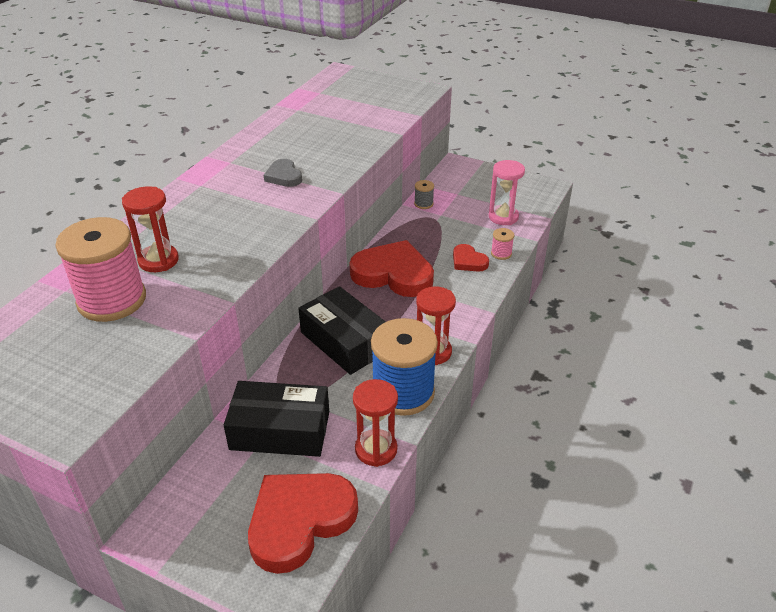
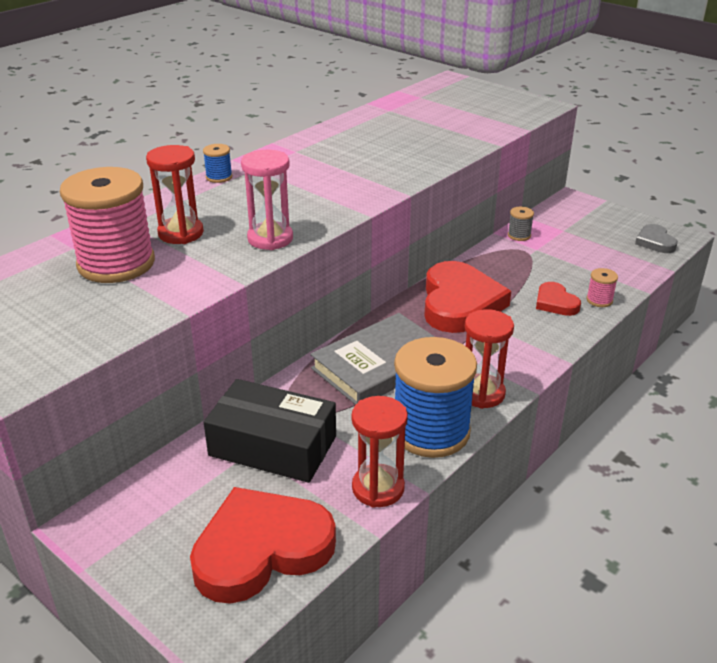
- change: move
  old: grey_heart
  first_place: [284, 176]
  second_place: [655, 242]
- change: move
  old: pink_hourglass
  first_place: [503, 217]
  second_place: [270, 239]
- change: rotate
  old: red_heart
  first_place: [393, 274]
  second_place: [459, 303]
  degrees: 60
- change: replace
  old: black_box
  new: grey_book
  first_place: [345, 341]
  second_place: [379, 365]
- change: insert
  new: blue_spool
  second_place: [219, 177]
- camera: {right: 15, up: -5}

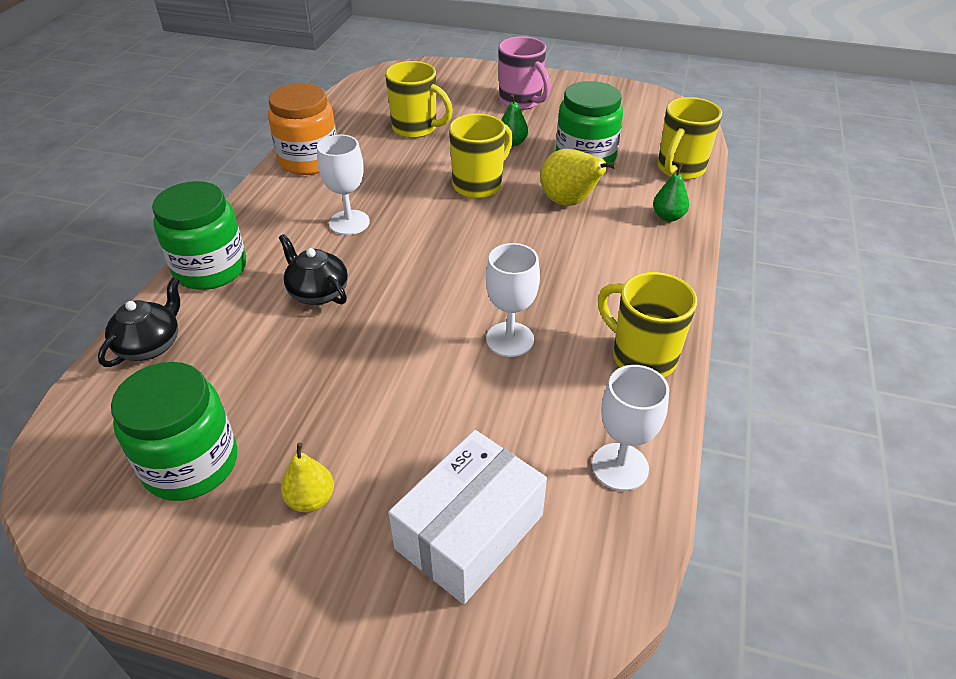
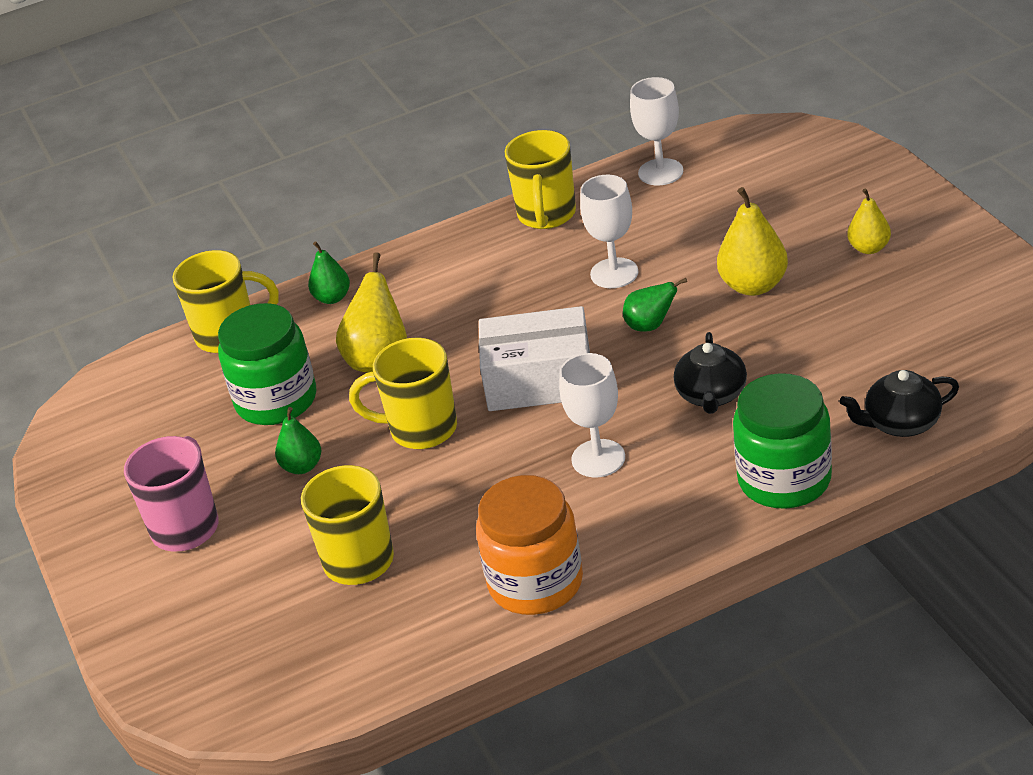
- change: delete
  old: green_jar
  first_place: [191, 464]
- change: move
  old: white_box
  first_place: [469, 531]
  second_place: [539, 380]
- change: insert
  new: yellow_pear
  second_place: [753, 285]
- change: insert
  new: green_pear
  second_place: [650, 326]
- camera: {right: -125, up: -5}

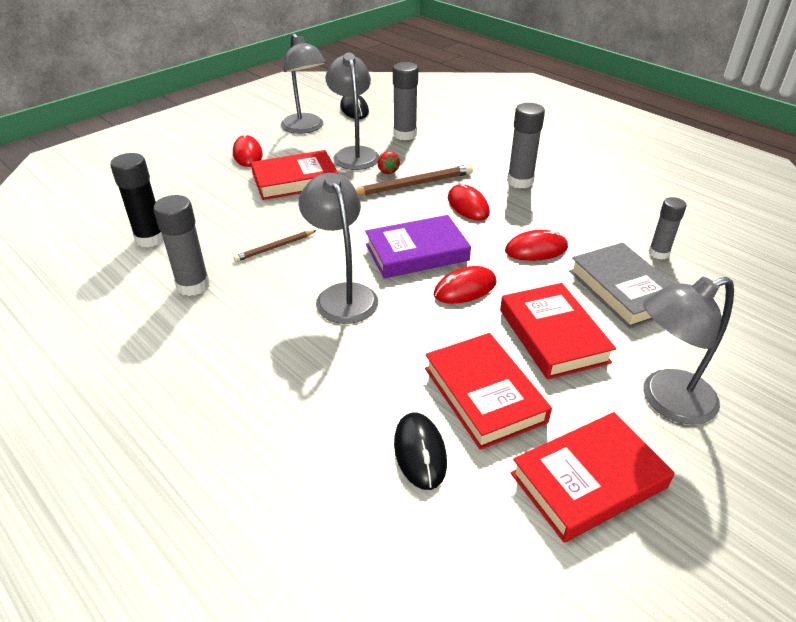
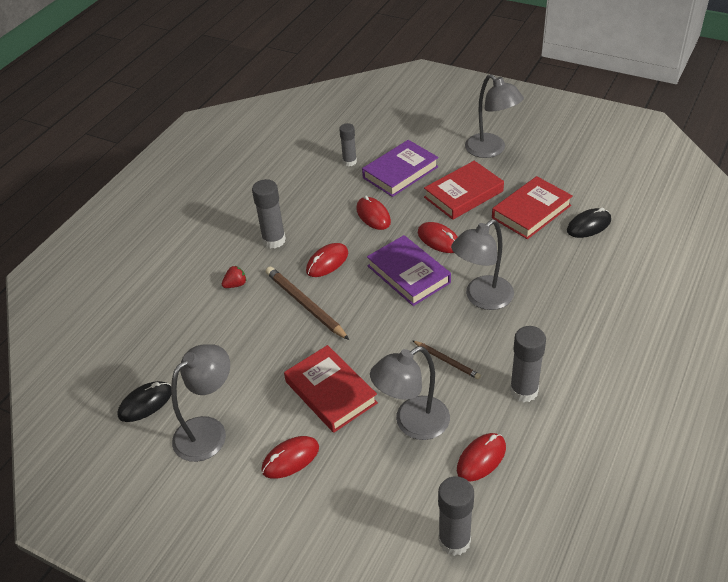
- change: move
  old: grey_lamp
  first_place: [354, 154]
  second_place: [412, 424]
- change: move
  old: grey_glue_stick
  first_place: [405, 135]
  second_place: [454, 540]
- change: move
  old: red_strawberry
  first_place: [388, 171]
  second_place: [235, 284]
- change: replace
  old: black_glue_stick
  new: red_mouse
  first_place: [150, 238]
  second_place: [481, 458]
- change: recolor
  old: grey_book
  new: purple_book
  first_place: [623, 290]
  second_place: [400, 172]
- change: delete
  old: red_book
  first_place: [588, 480]
- camera: {right: -105, up: 5}

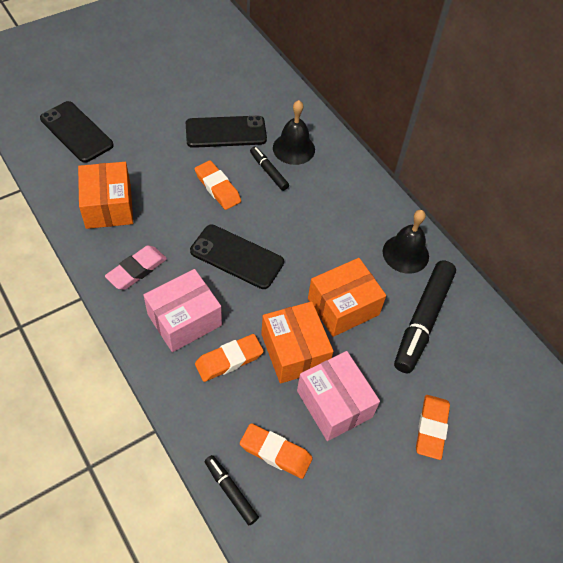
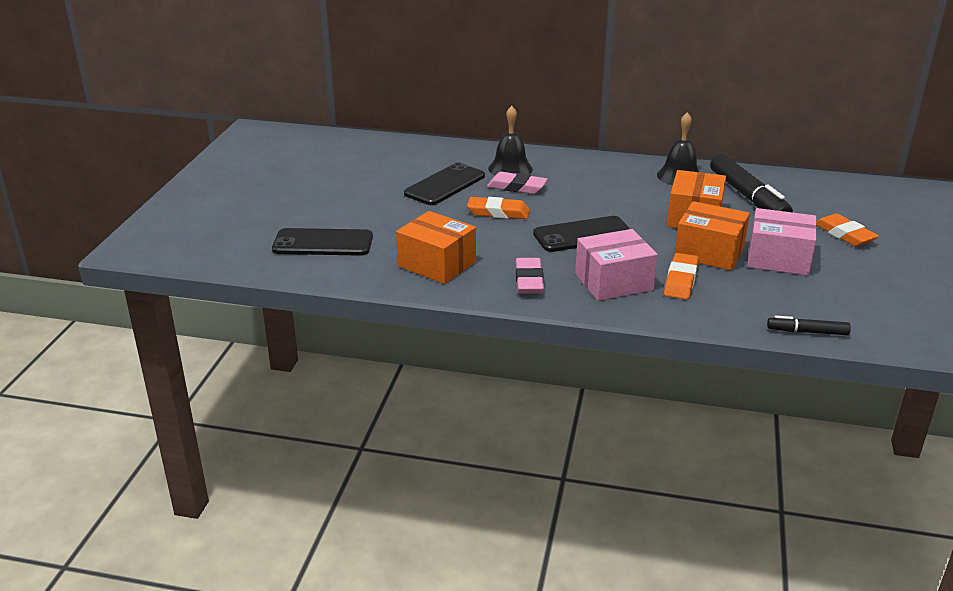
- change: replace
  old: black_marker
  new: pink_eraser
  first_place: [268, 171]
  second_place: [517, 187]
- change: rotate
  old: pink_box
  first_place: [184, 320]
  second_place: [613, 282]
  degrees: 60
- change: delete
  old: orange_eraser
  first_place: [275, 452]
- camera: {right: -40, up: -25}

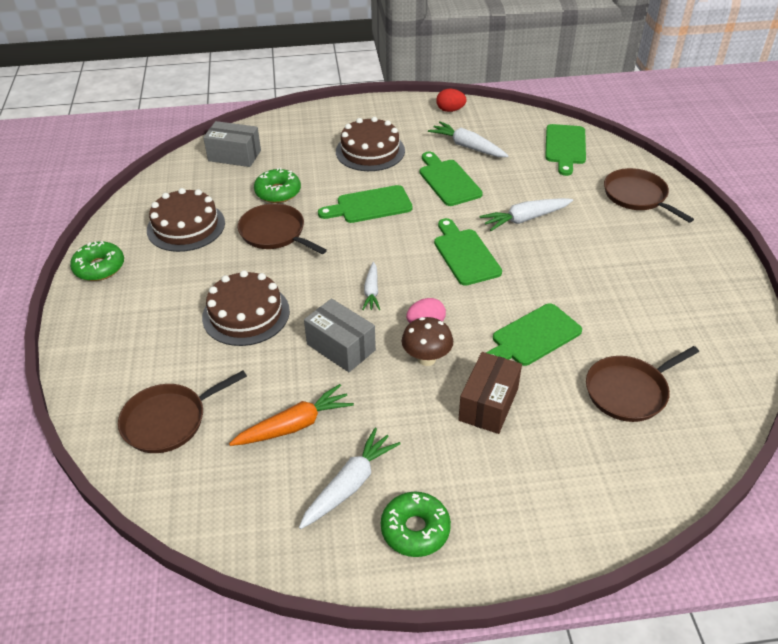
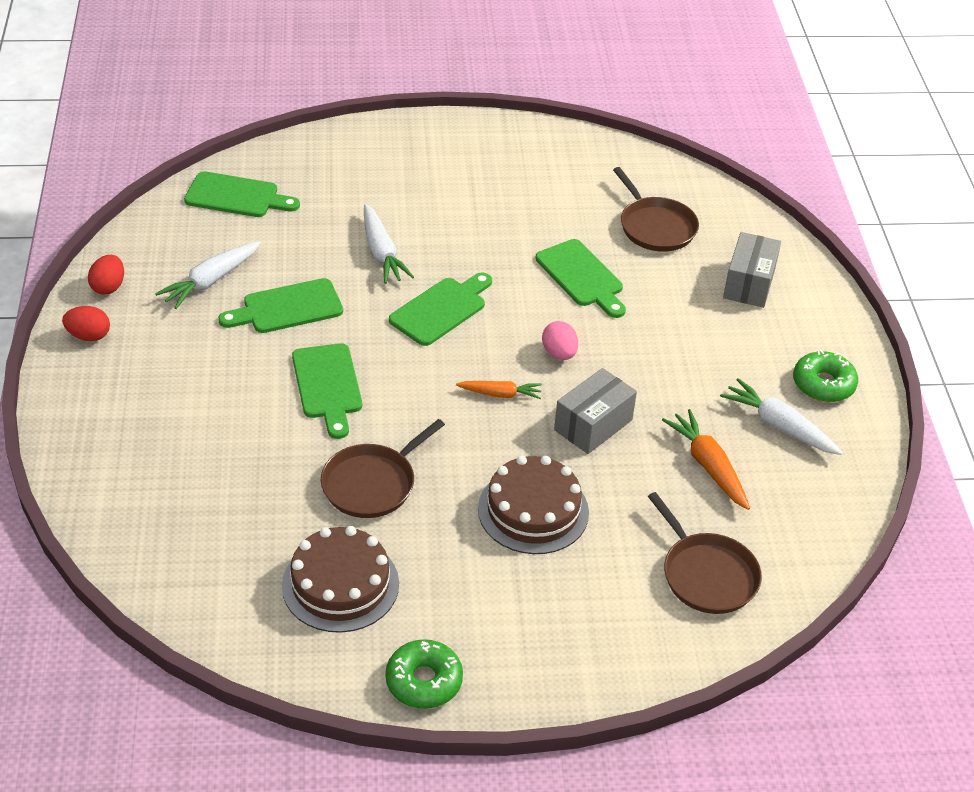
- change: delete
  old: brown_cake
  first_place: [370, 151]
- change: move
  old: grey_box
  first_place: [234, 155]
  second_place: [749, 283]
- change: delete
  old: green_donut
  first_place: [278, 192]
- change: delete
  old: brown_pan
  first_place: [637, 196]
- change: rotate
  old: green_cutting_board
  first_place: [465, 254]
  second_place: [441, 309]
  degrees: 150
- change: recolor
  old: white_carrot
  new: orange_carrot
  first_place: [371, 291]
  second_place: [500, 394]
- change: delete
  old: brown_mushroom
  first_place: [426, 359]
- change: delete
  old: brown_box
  first_place: [488, 404]
- change: insert
  new: red_egg
  second_place: [89, 336]
- camera: {right: -90, up: 0}

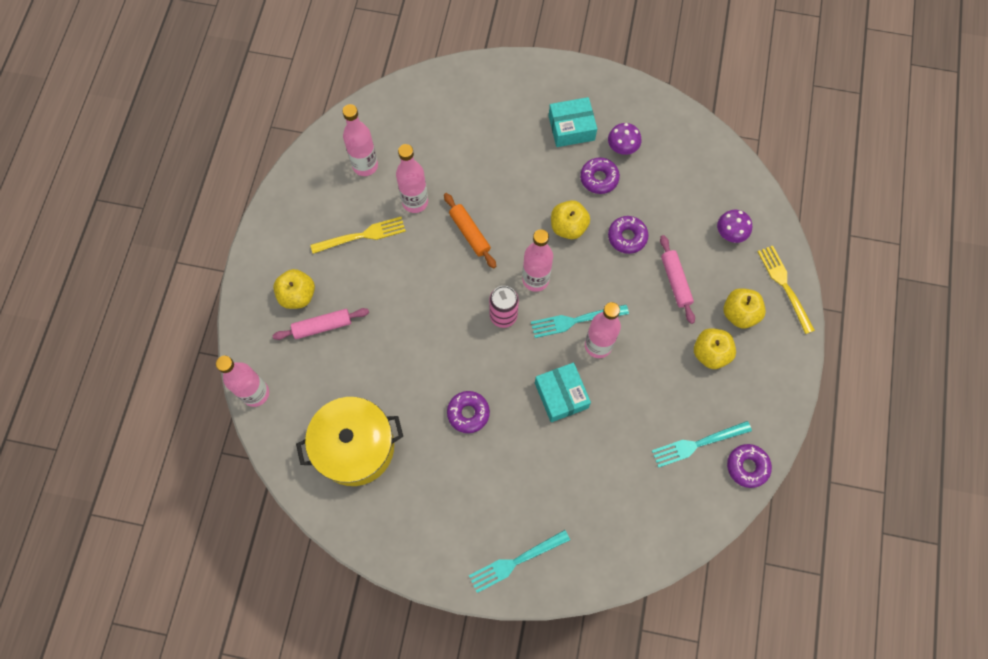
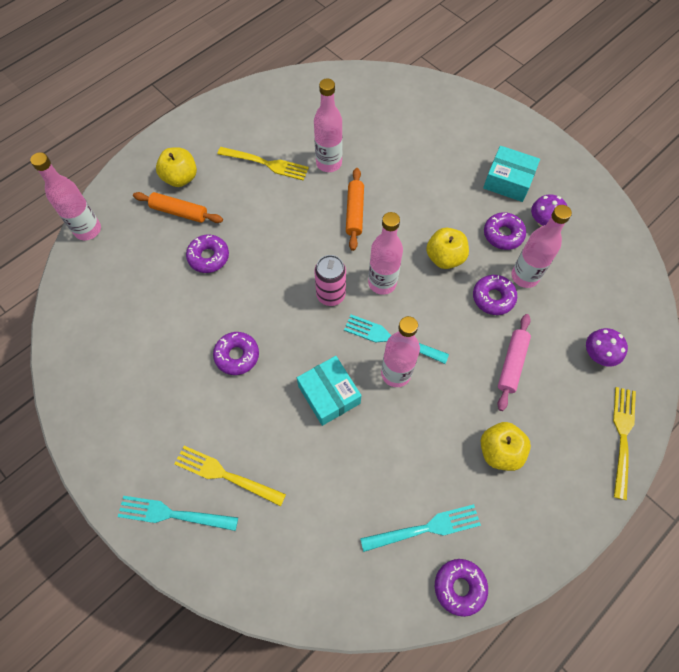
- change: move
  old: pink_bottle
  first_place: [365, 165]
  second_place: [525, 276]
- change: delete
  old: yellow_apple
  first_place: [739, 314]
- change: recolor
  old: pink_rolling_pin
  new: orange_rolling_pin
  first_place: [322, 326]
  second_place: [179, 212]
- change: rotate
  old: turquoise_box
  first_place: [561, 395]
  second_place: [329, 394]
  degrees: -45
- change: delete
  old: yellow_pot
  first_place: [355, 447]
- change: rotate
  old: turquoise_fork
  first_place: [698, 444]
  second_place: [425, 528]
  degrees: 150
- change: insert
  new: purple_donut
  second_place: [208, 257]
- change: insert
  new: yellow_fork
  second_place: [226, 475]
- camera: {right: 35, up: -5}

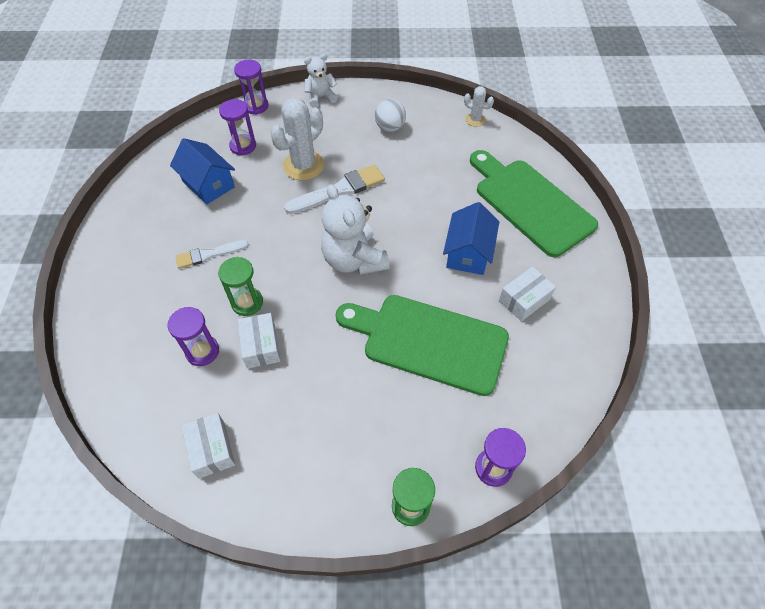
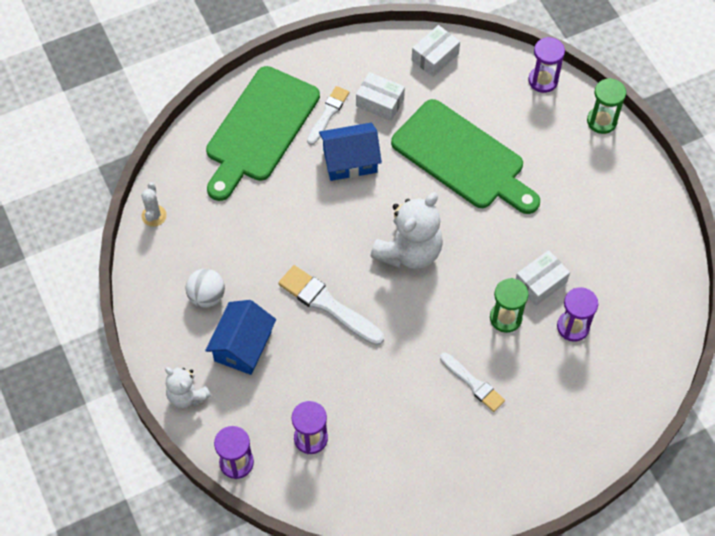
- change: delete
  old: white_cactus
  first_place: [303, 165]
- change: move
  old: blue_house
  first_place: [208, 184]
  second_place: [243, 346]
- change: rotate
  old: green_cutting_board
  first_place: [429, 342]
  second_place: [462, 158]
  degrees: -45
- change: move
  old: white_box
  first_place: [212, 449]
  second_place: [435, 57]
- change: insert
  new: white_brush
  second_place: [328, 114]
- camera: {right: -115, up: 5}

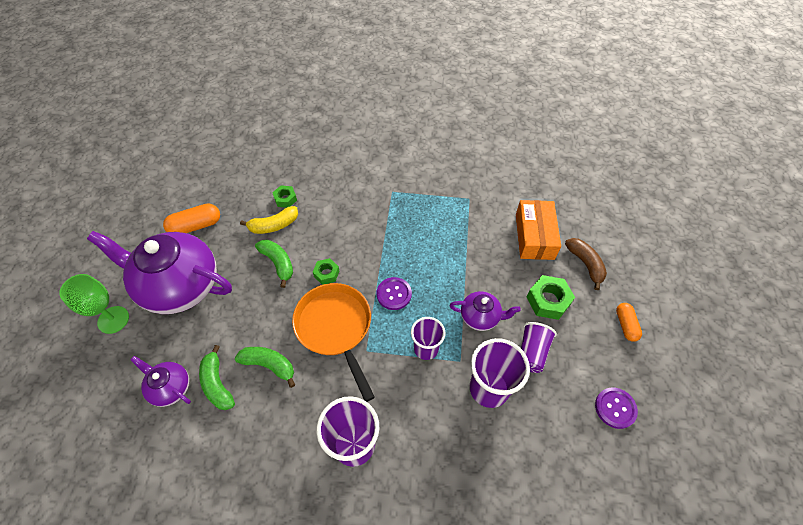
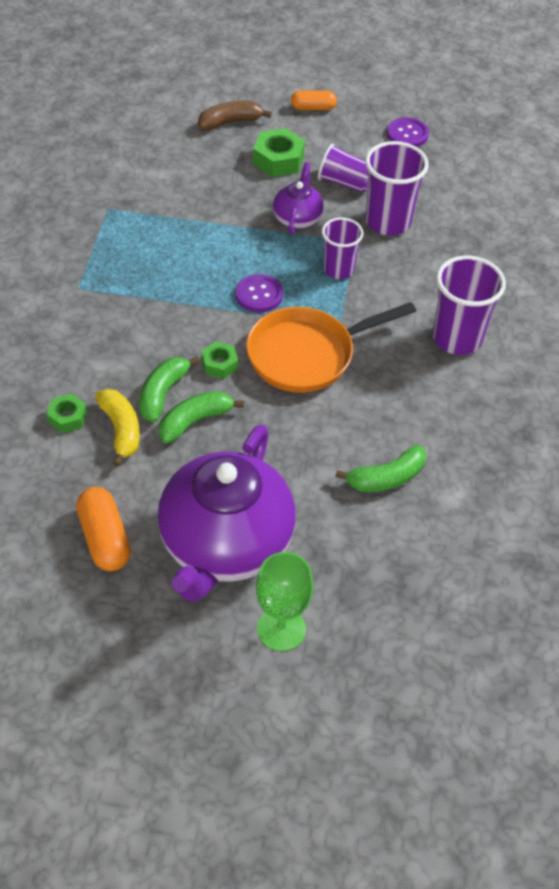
- change: delete
  old: orange_box
  first_place: [534, 236]
- change: move
  old: green_banana
  first_place: [269, 365]
  second_place: [163, 393]
- change: delete
  old: purple_teapot
  first_place: [170, 388]
- camera: {right: -90, up: -5}

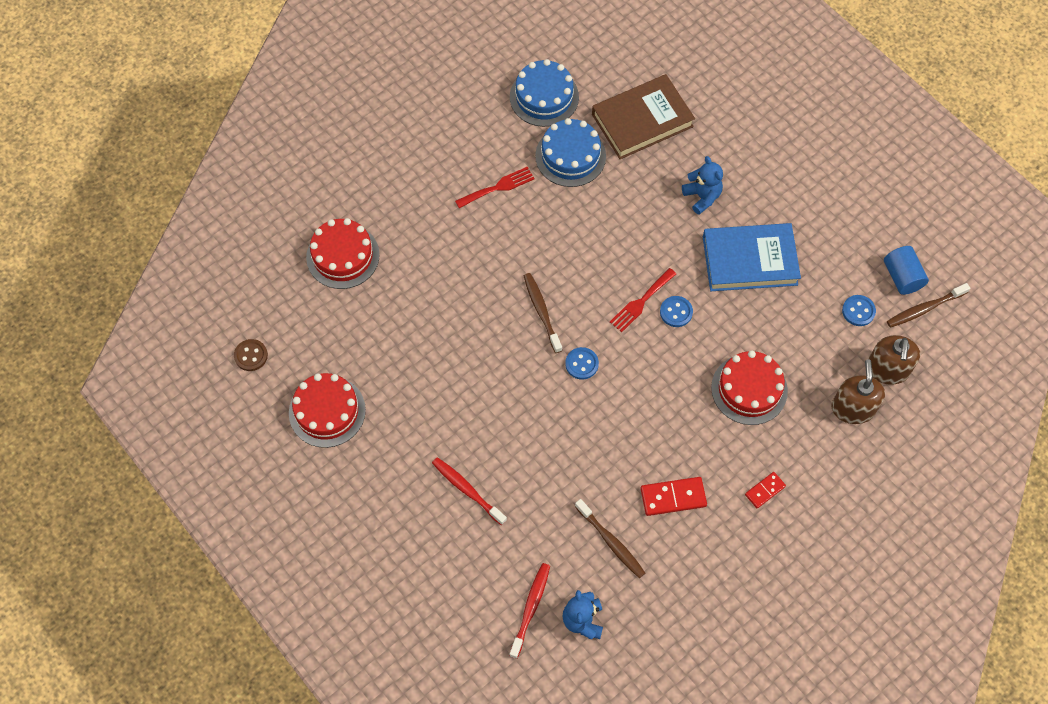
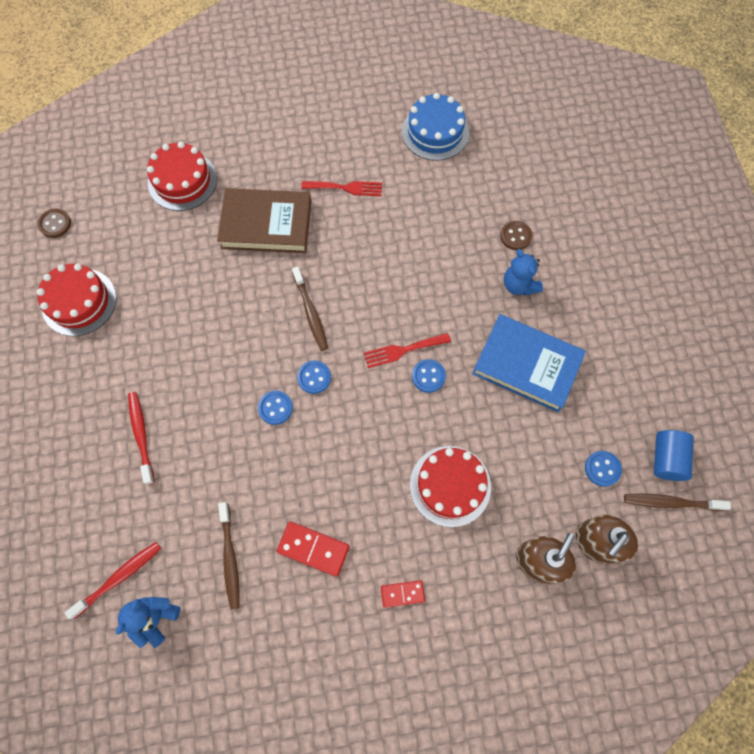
- change: move
  old: brown_book
  first_place: [642, 120]
  second_place: [266, 225]
- change: delete
  old: blue_cake
  first_place: [570, 156]
- change: rotate
  old: blue_teddy_bear
  first_place: [702, 197]
  second_place: [519, 285]
  degrees: 150
- change: rotate
  old: brown_toothbrush
  first_place: [541, 312]
  second_place: [311, 312]
  degrees: 150
- change: insert
  new: brown_button
  second_place: [515, 236]
- change: insert
  new: blue_button
  second_place: [275, 408]
- camera: {right: 30, up: 5}

